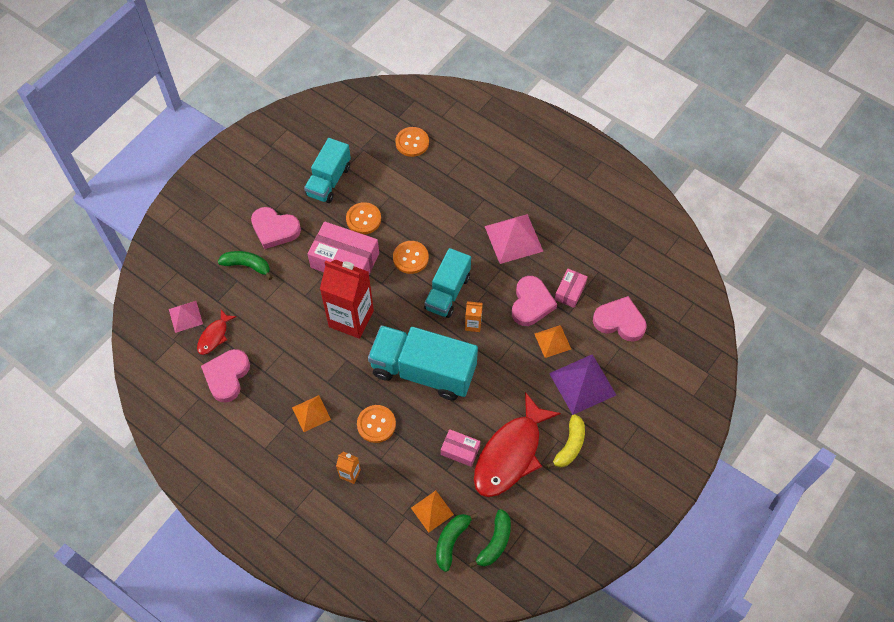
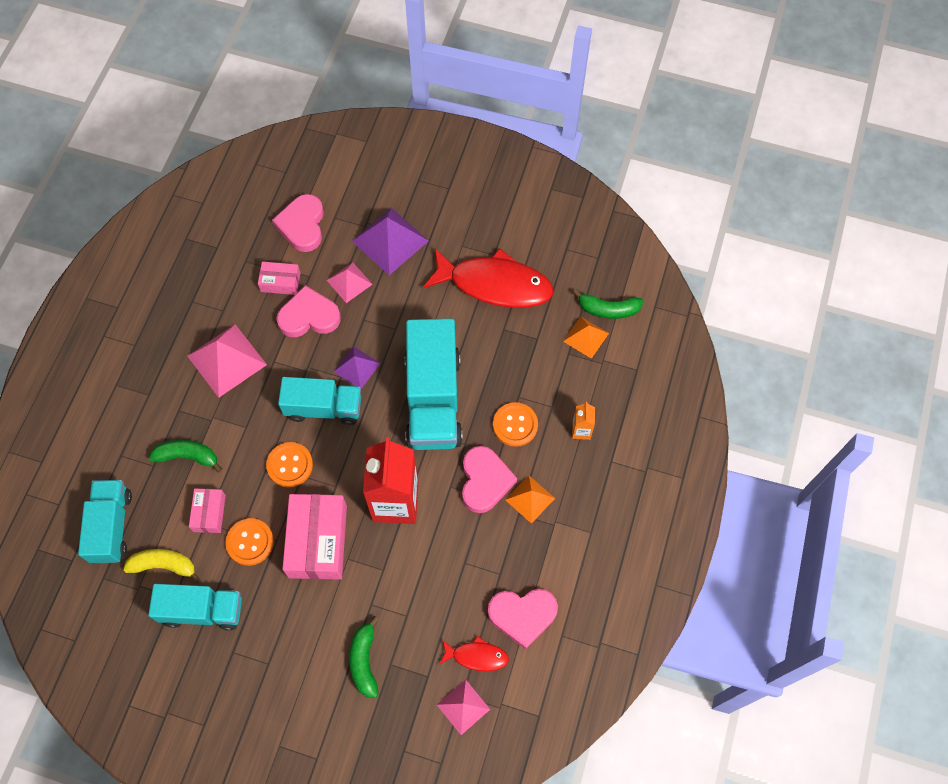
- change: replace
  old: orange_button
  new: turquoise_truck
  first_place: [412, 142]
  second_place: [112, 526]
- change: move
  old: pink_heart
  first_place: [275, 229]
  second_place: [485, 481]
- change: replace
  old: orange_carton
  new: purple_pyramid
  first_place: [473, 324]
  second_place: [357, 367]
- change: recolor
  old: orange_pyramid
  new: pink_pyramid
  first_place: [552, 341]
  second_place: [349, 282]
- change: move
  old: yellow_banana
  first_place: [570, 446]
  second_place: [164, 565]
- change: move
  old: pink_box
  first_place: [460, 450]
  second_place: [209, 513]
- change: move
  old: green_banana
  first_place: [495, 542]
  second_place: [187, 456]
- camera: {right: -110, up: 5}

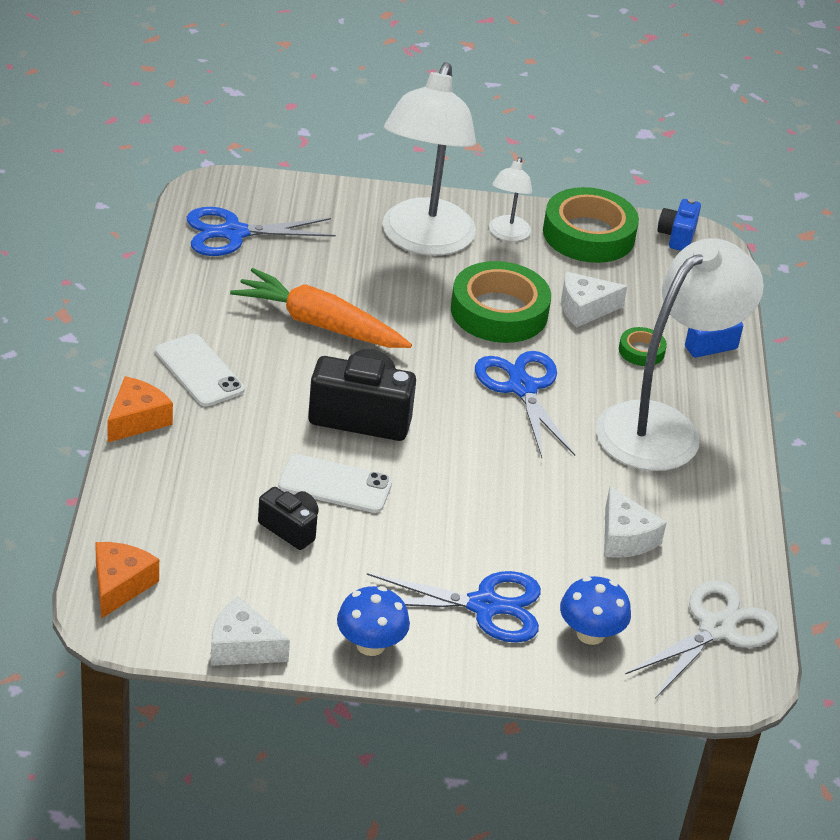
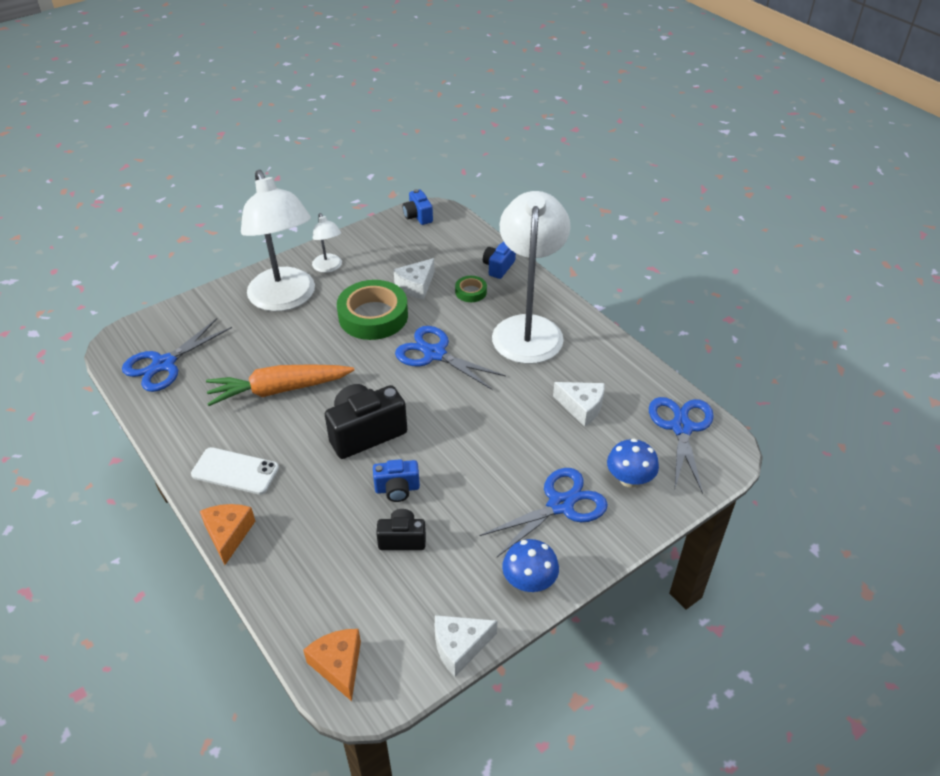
- change: delete
  old: green_tape
  first_place: [588, 234]
- change: replace
  old: white_phone
  new: blue_camera
  first_place: [335, 484]
  second_place: [397, 489]
- change: recolor
  old: white_scissors
  new: blue_scissors
  first_place: [716, 629]
  second_place: [681, 428]
- camera: {right: -35, up: 5}

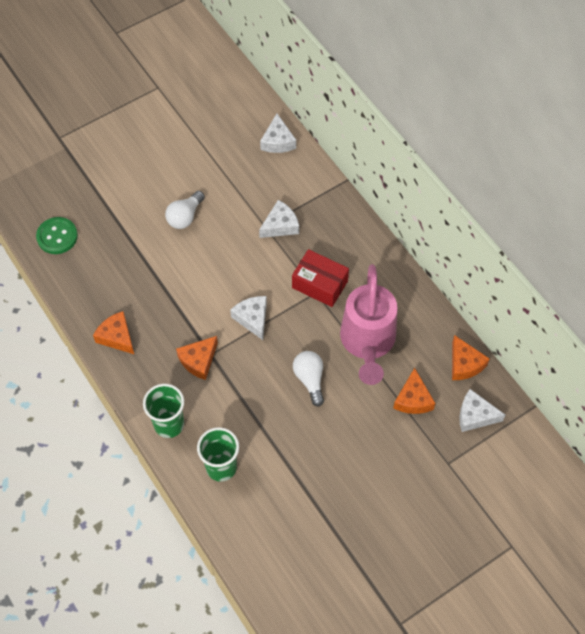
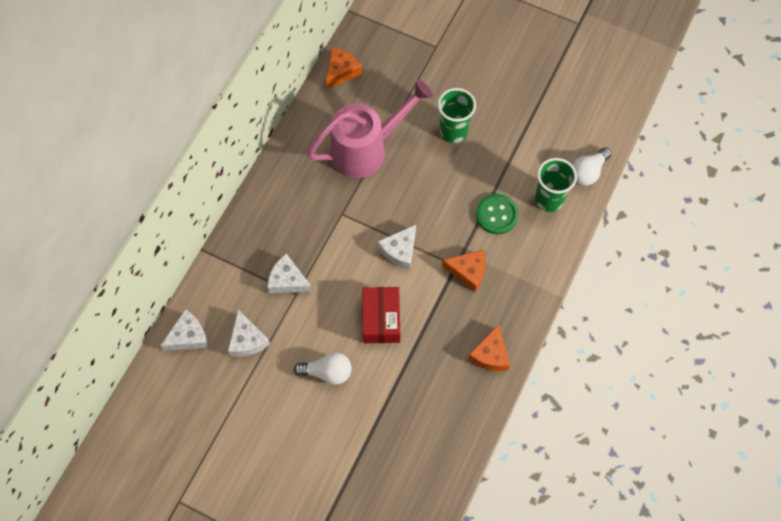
- change: move
  old: green_button
  first_place: [57, 236]
  second_place: [497, 215]
- change: move
  old: red_box
  first_place: [319, 284]
  second_place: [381, 319]
- change: move
  old: white_light_bulb
  first_place: [310, 379]
  second_place: [587, 172]
- change: delete
  old: orange_cheese
  first_place: [413, 399]
- change: move
  old: green_cup
  first_place: [169, 424]
  second_place: [453, 131]
- change: move
  old: white_cheese
  first_place: [475, 415]
  second_place: [247, 340]
- camera: {right: -120, up: 5}

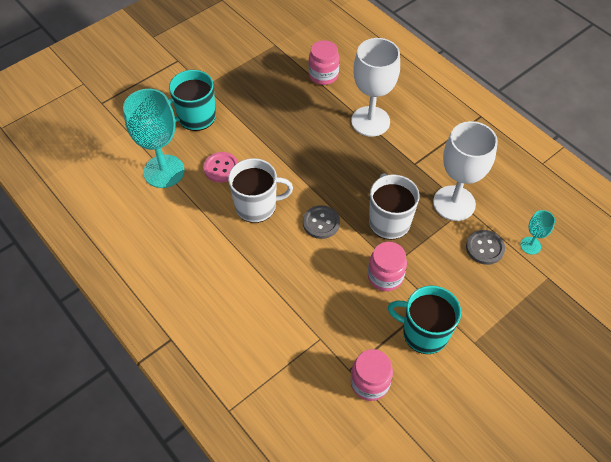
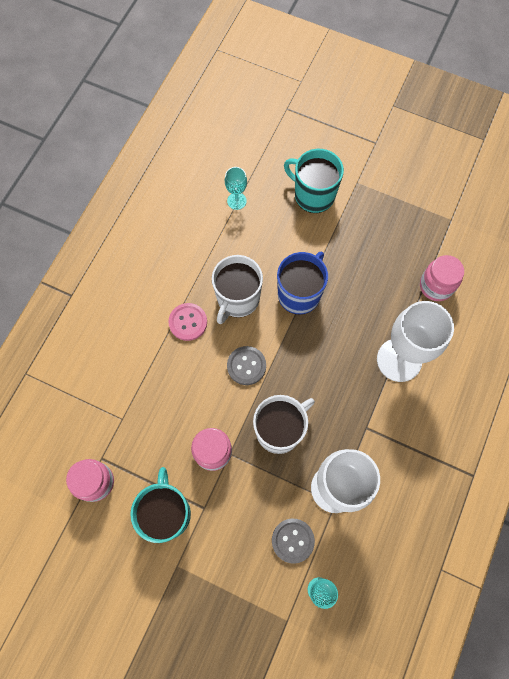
- change: resize
  old: turquoise_goblet
  first_place: [164, 171]
  second_place: [236, 201]
  factor: 0.47
- change: move
  old: pink_button
  first_place: [221, 168]
  second_place: [188, 322]
- change: rotate
  old: white_mug
  first_place: [257, 206]
  second_place: [237, 299]
  degrees: 60
- change: insert
  new: blue_mug
  second_place: [299, 294]
- camera: {right: 65, up: 15}

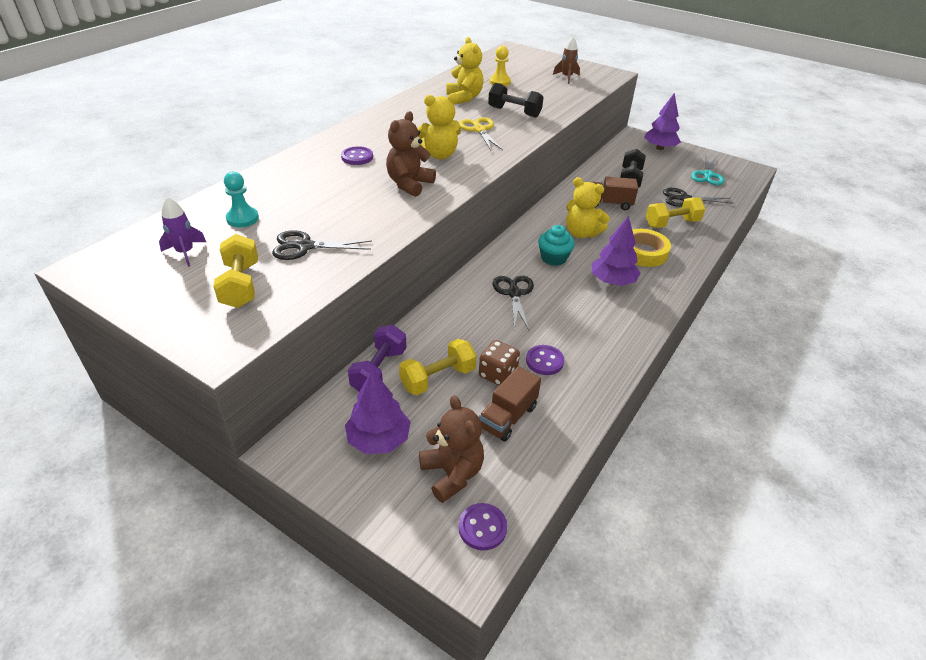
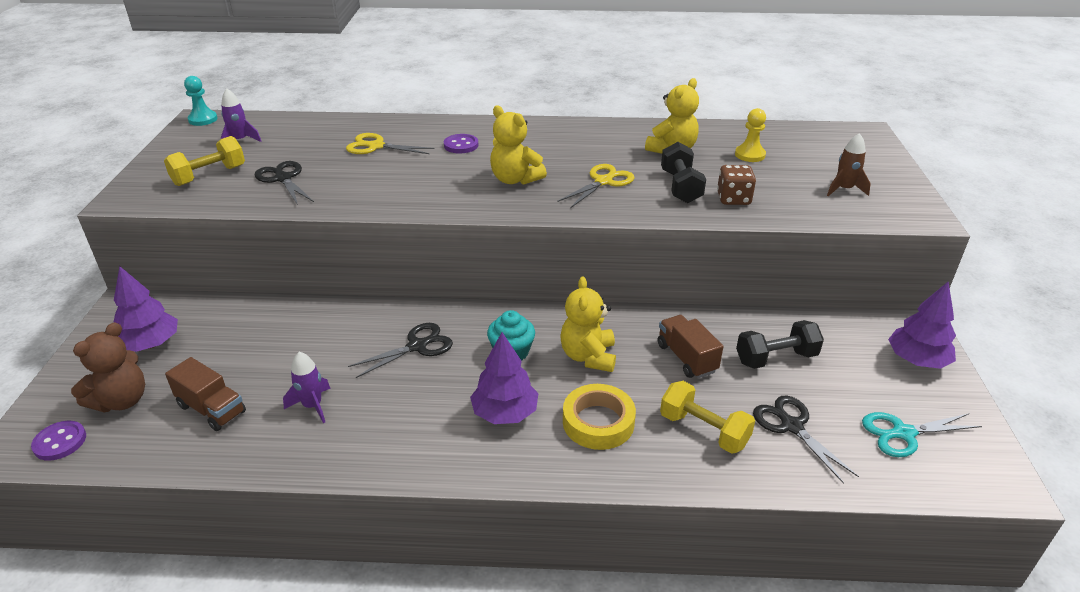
- change: delete
  old: brown_teddy_bear
  first_place: [409, 184]
- change: move
  old: turquoise_pawn
  first_place: [242, 218]
  second_place: [203, 119]
- change: delete
  old: purple_dumbbell
  first_place: [379, 371]
- change: delete
  old: yellow_dumbbell
  first_place: [438, 378]
- change: move
  old: brown_dice
  first_place: [498, 374]
  second_place: [733, 199]
- change: replace
  old: purple_button
  new: purple_rocket
  first_place: [544, 361]
  second_place: [312, 406]
- change: rotate
  old: brown_truck
  first_place: [508, 417]
  second_place: [211, 409]
  degrees: -150
- change: insert
  new: yellow_scissors
  second_place: [375, 146]
- camera: {right: 60, up: -5}

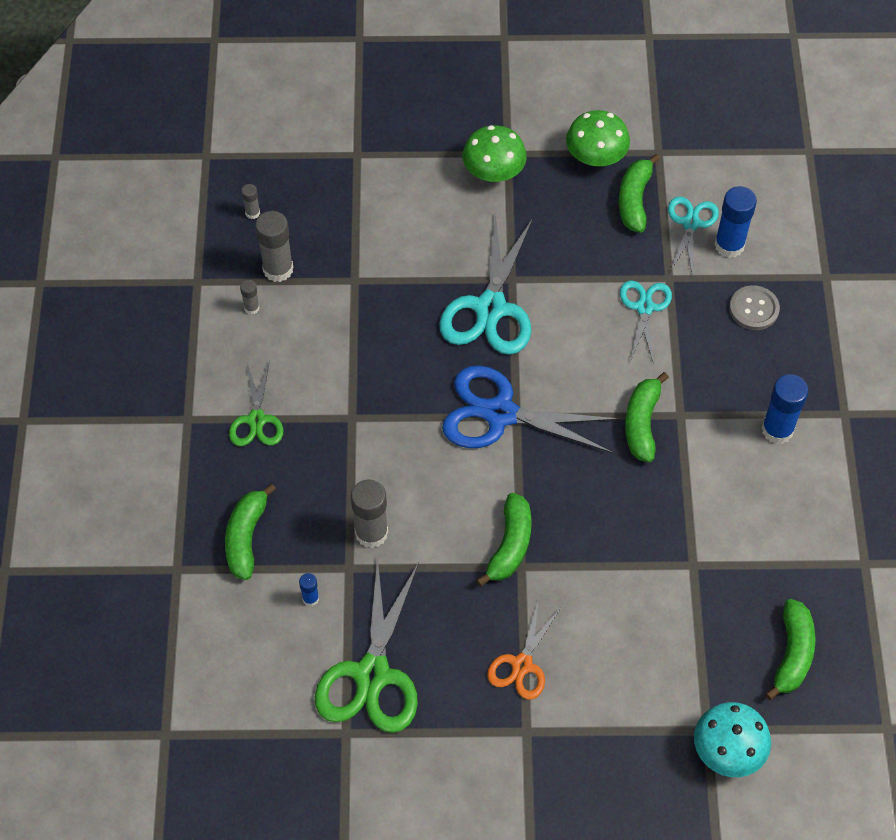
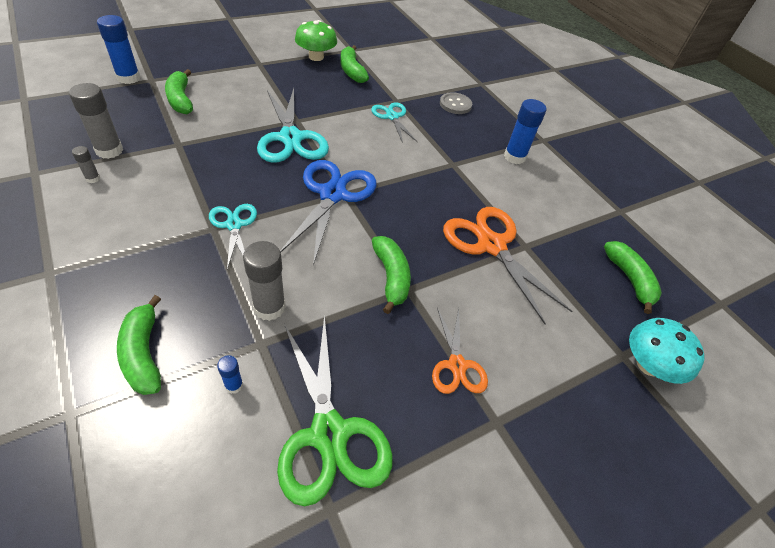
- change: delete
  old: green_mushroom
  first_place: [493, 172]
- change: delete
  old: grey_glue_stick
  first_place: [252, 213]
- change: move
  old: blue_glue_stick
  first_place: [729, 245]
  second_place: [128, 78]
- change: move
  old: turquoise_scissors
  first_place: [690, 223]
  second_place: [234, 225]
- change: delete
  old: green_scissors
  first_place: [256, 420]
- change: rotate
  old: blue_scissors
  first_place: [500, 414]
  second_place: [332, 194]
  degrees: 120
- change: move
  old: green_banana
  first_place: [642, 423]
  second_place: [181, 99]
- change: insert
  new: orange_scissors
  second_place: [491, 245]
- camera: {right: -35, up: -10}

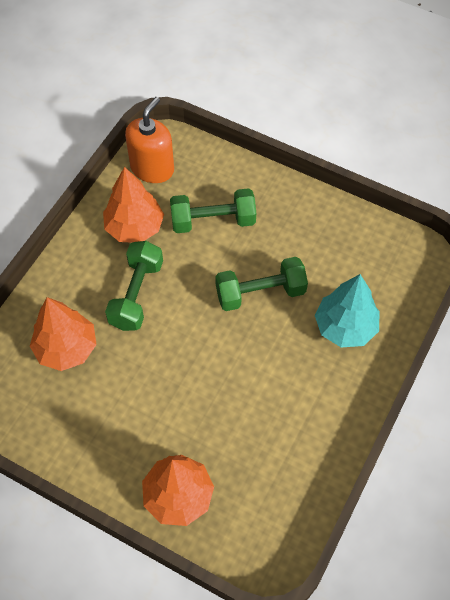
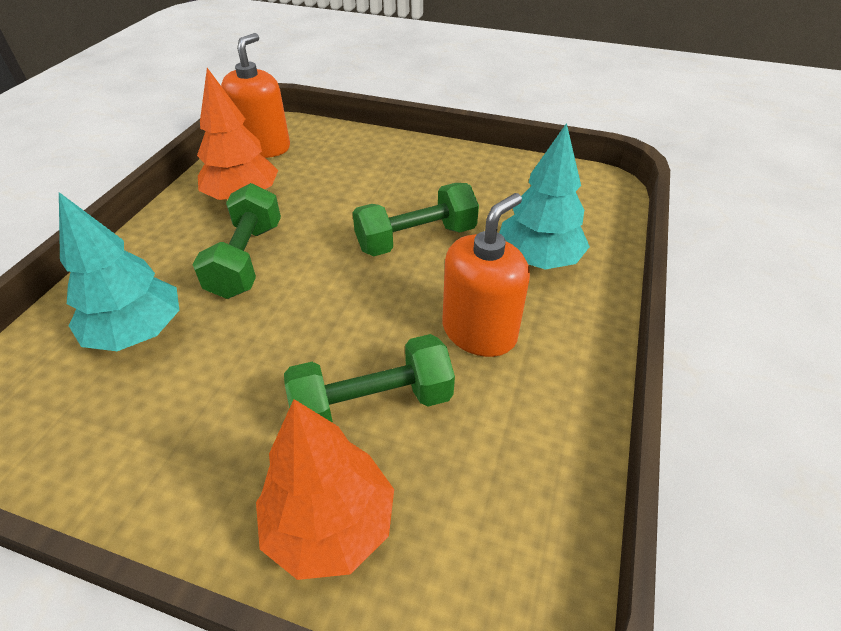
- change: move
  old: green_dumbbell
  first_place: [213, 221]
  second_place: [372, 404]
- change: recolor
  old: orange_tree
  new: turquoise_tree
  first_place: [66, 348]
  second_place: [137, 332]
- change: insert
  new: orange_soap_dispenser
  second_place: [479, 331]
- camera: {right: -10, up: -15}

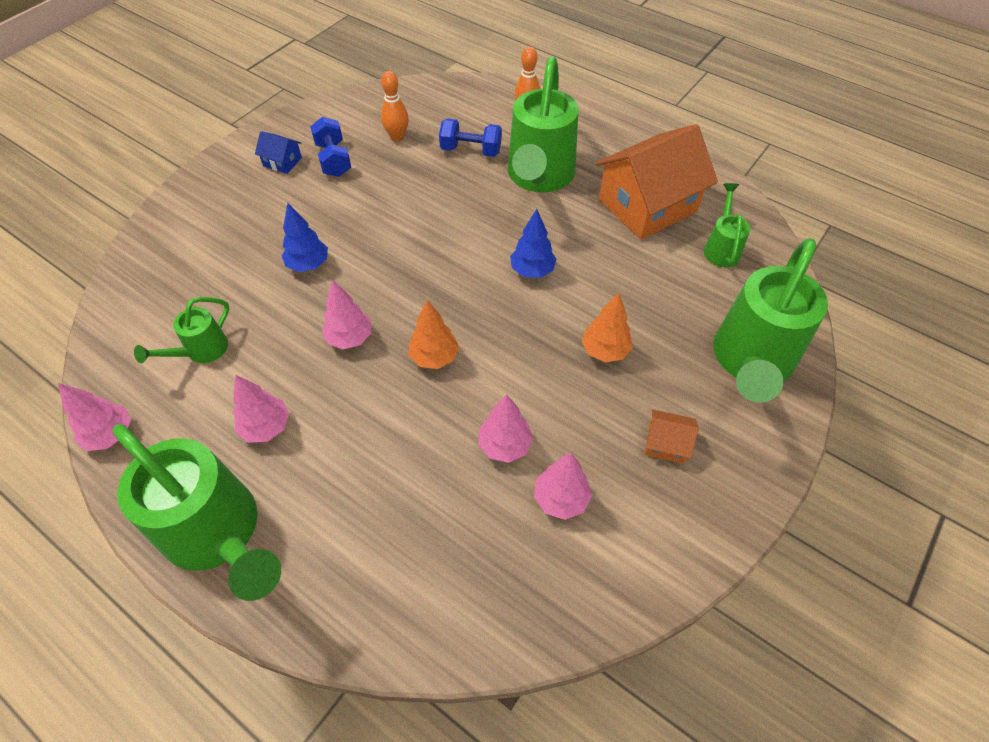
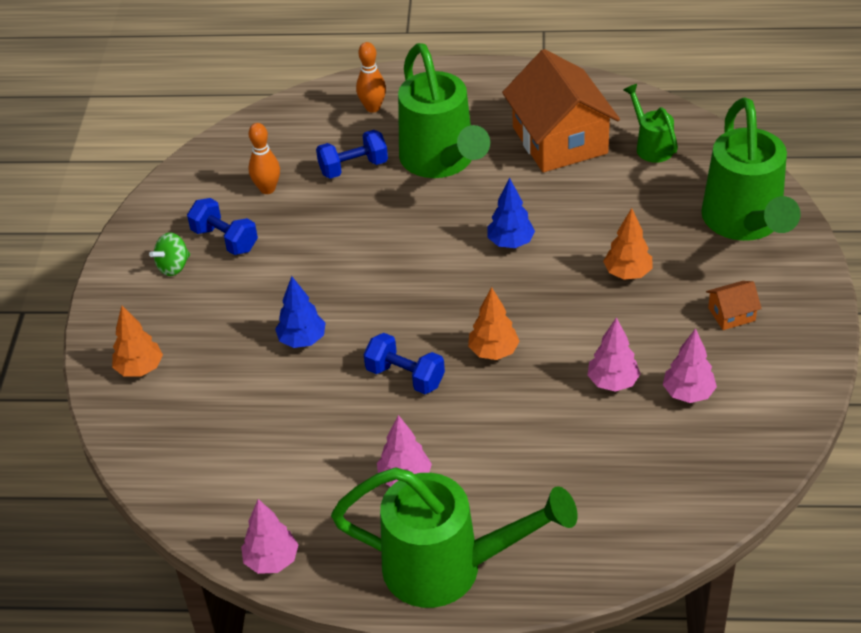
- change: rotate
  old: orange_house
  first_place: [647, 205]
  second_place: [559, 140]
  degrees: -45
- change: replace
  old: blue_house
  new: green_spinning_top
  first_place: [282, 162]
  second_place: [173, 266]
- change: replace
  old: pink_tree
  new: blue_dumbbell
  first_place: [350, 338]
  second_place: [405, 376]
- change: delete
  old: green_watering_can
  first_place: [201, 351]
- change: insert
  new: orange_tree
  second_place: [140, 369]
- camera: {right: -30, up: -10}

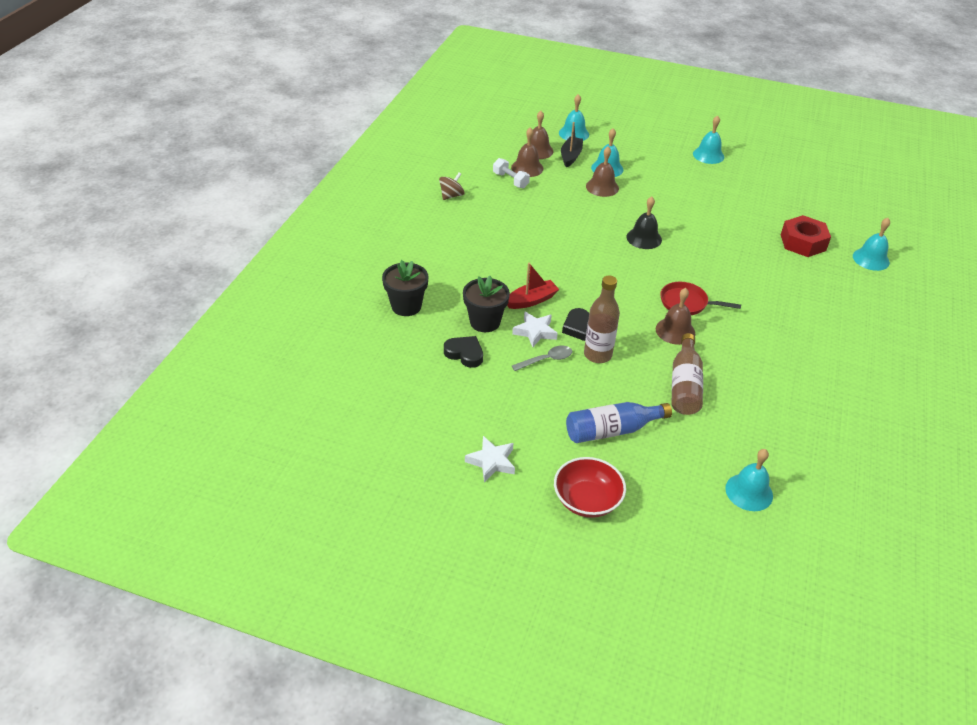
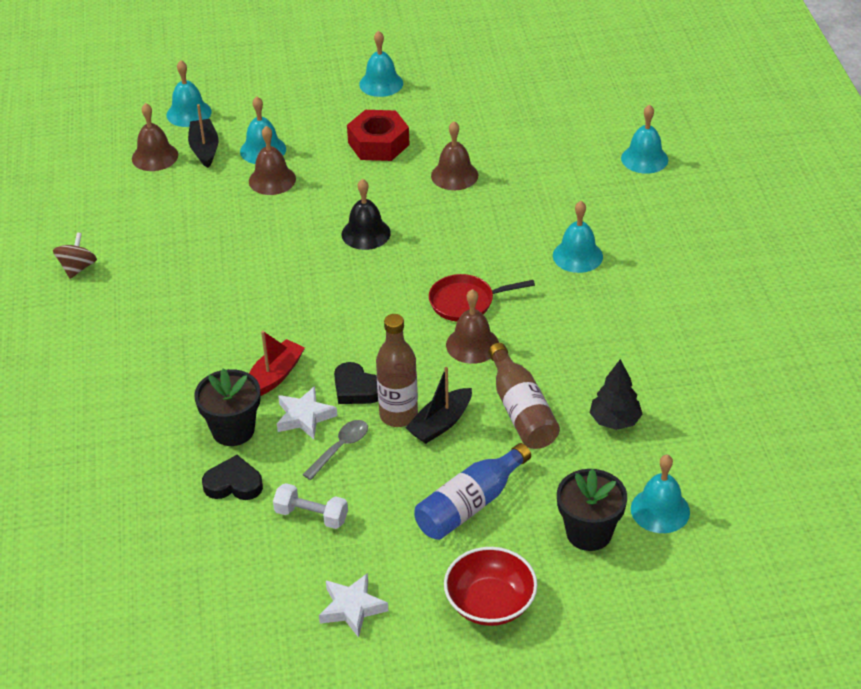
- change: move
  old: brown_bell
  first_place: [527, 168]
  second_place: [454, 175]
- change: move
  old: white_dumbbell
  first_place: [510, 180]
  second_place: [311, 516]
- change: move
  old: red_nut
  first_place: [803, 242]
  second_place: [378, 144]
- change: move
  old: black_flower_pot
  first_place: [406, 306]
  second_place: [589, 533]
- change: insert
  new: turquoise_bell
  second_place: [577, 256]
- change: insert
  new: black_tree
  second_place: [615, 421]
- change: insert
  new: black_boat
  second_place: [440, 423]
- camera: {right: -25, up: 0}

